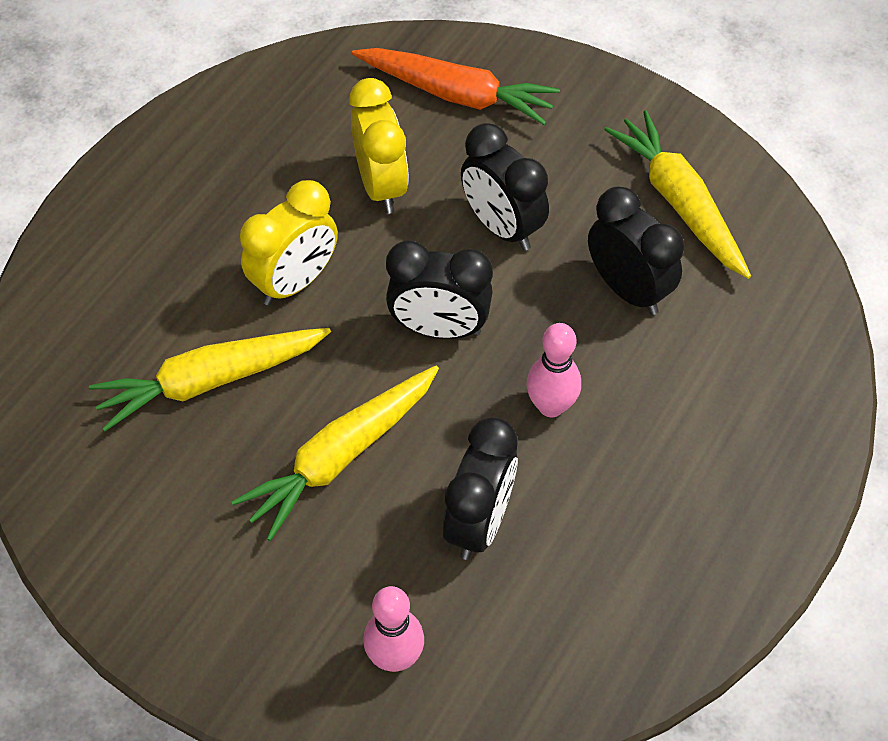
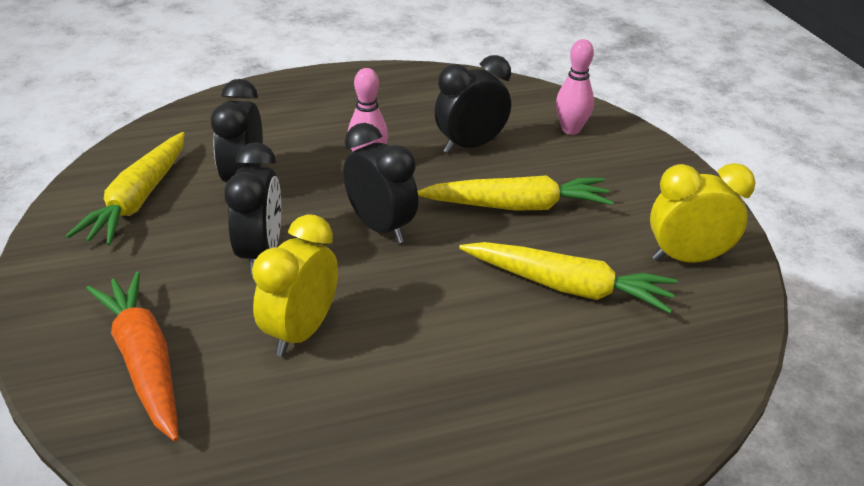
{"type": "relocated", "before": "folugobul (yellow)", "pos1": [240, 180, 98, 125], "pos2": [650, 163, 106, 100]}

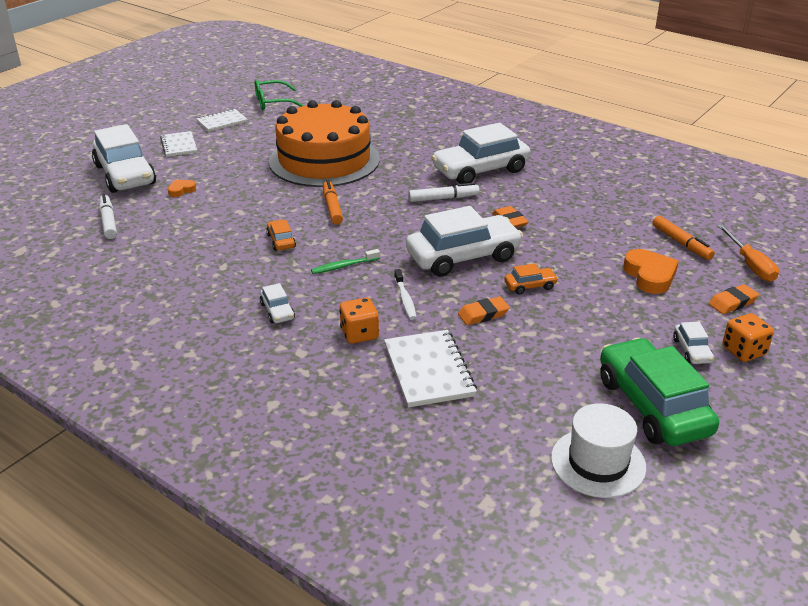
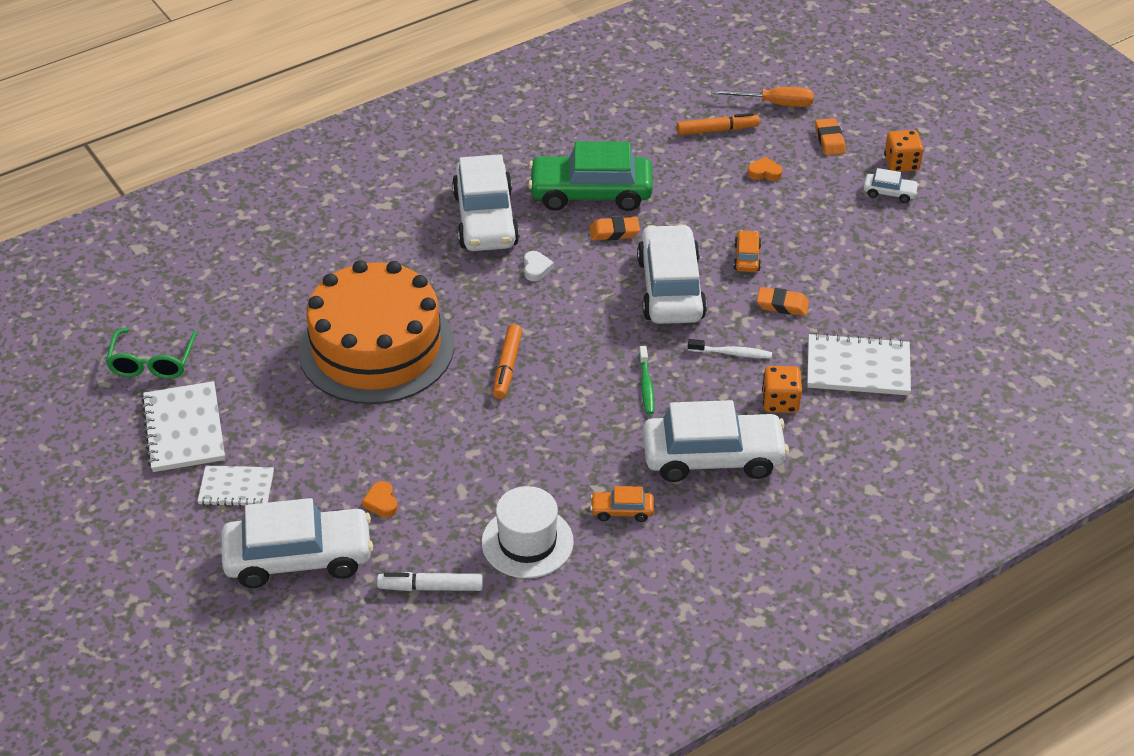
{"type": "size", "before": "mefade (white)", "pos1": [196, 109, 51, 23], "pos2": [141, 381, 84, 91], "scale": 1.55}
{"type": "size", "before": "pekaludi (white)", "pos1": [260, 283, 35, 41], "pos2": [643, 400, 146, 82], "scale": 2.3}
{"type": "relocated", "before": "pekaludi (orange)", "pos1": [266, 220, 30, 31], "pos2": [590, 486, 64, 36]}
{"type": "spun", "before": "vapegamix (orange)", "pos1": [323, 180, 20, 44], "pos2": [493, 324, 29, 75], "turn": -90}
{"type": "exchanged", "before": "vapegamix (white)", "after": "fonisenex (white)", "pos1": [408, 183, 71, 19], "pos2": [524, 251, 30, 30]}
{"type": "spun", "before": "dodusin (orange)", "pos1": [458, 296, 52, 29], "pos2": [757, 287, 52, 29], "turn": -75}
{"type": "relocated", "before": "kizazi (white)", "pos1": [551, 403, 95, 95], "pos2": [481, 486, 93, 92]}
{"type": "relocated", "before": "pekaludi (green)", "pos1": [600, 338, 119, 108], "pos2": [528, 141, 125, 70]}
{"type": "size", "before": "fonisenex (orange)", "pos1": [623, 249, 56, 45], "pos2": [747, 157, 36, 24], "scale": 0.54}

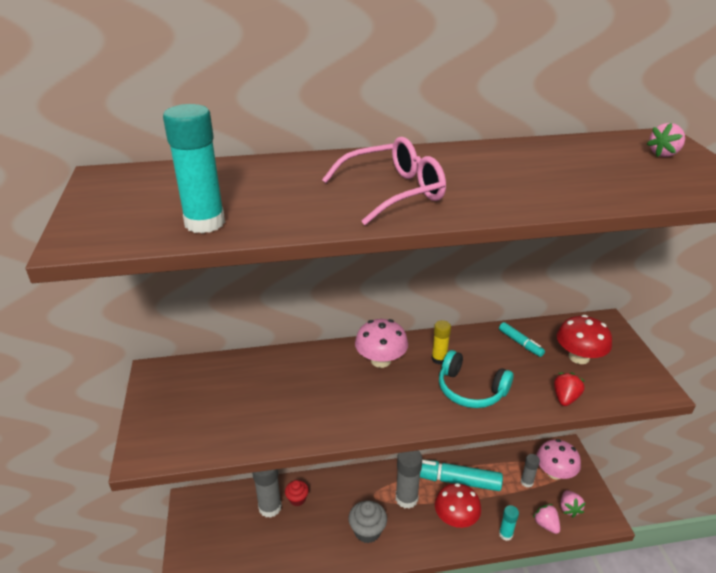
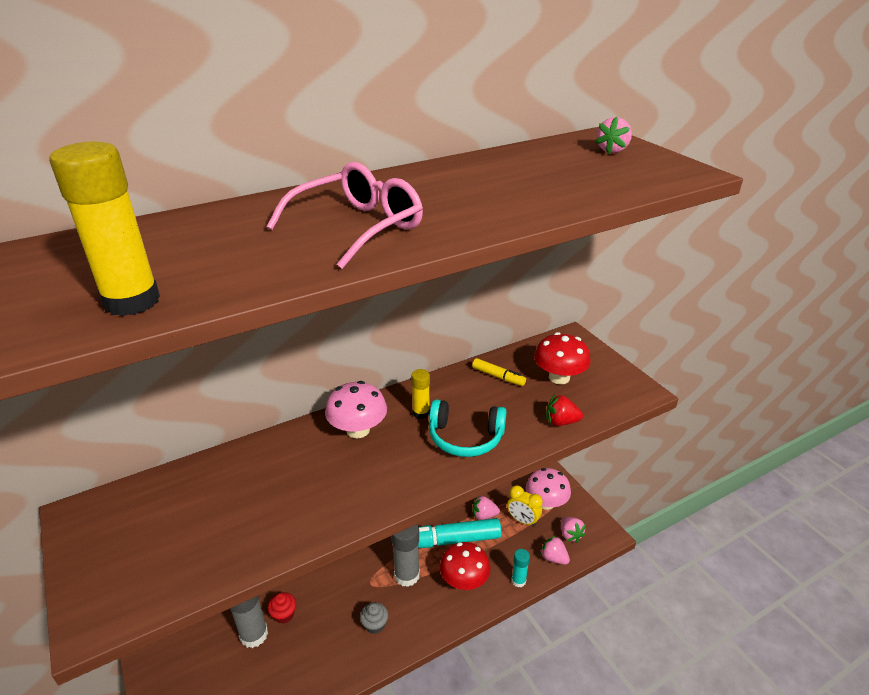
{"type": "colour", "before": "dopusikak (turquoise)", "after": "dopusikak (yellow)", "pos1": [163, 104, 62, 129], "pos2": [49, 142, 111, 174]}
{"type": "size", "before": "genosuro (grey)", "pos1": [349, 501, 38, 42], "pos2": [360, 602, 28, 32], "scale": 0.65}
{"type": "colour", "before": "vapegamix (turquoise)", "after": "vapegamix (yellow)", "pos1": [499, 322, 46, 35], "pos2": [472, 358, 54, 28]}
{"type": "exchanged", "before": "dopusikak (grey)", "after": "folugobul (yellow)", "pos1": [521, 454, 19, 34], "pos2": [507, 485, 36, 42]}
{"type": "spun", "before": "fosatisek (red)", "pos1": [554, 373, 31, 33], "pos2": [546, 395, 37, 31], "turn": -90}
{"type": "appeared", "after": "fosatisek (pink)", "pos2": [473, 496, 27, 24]}

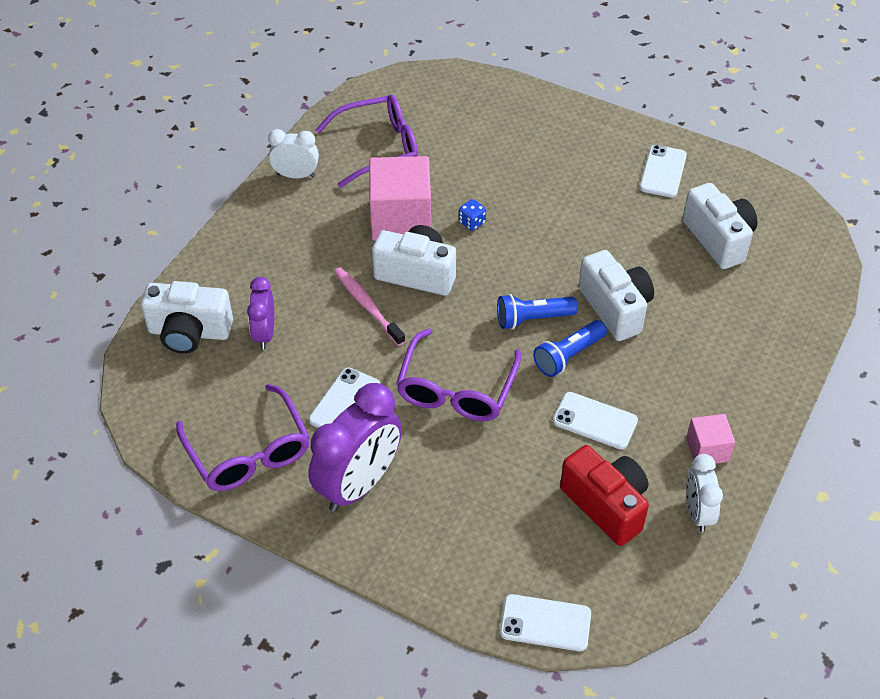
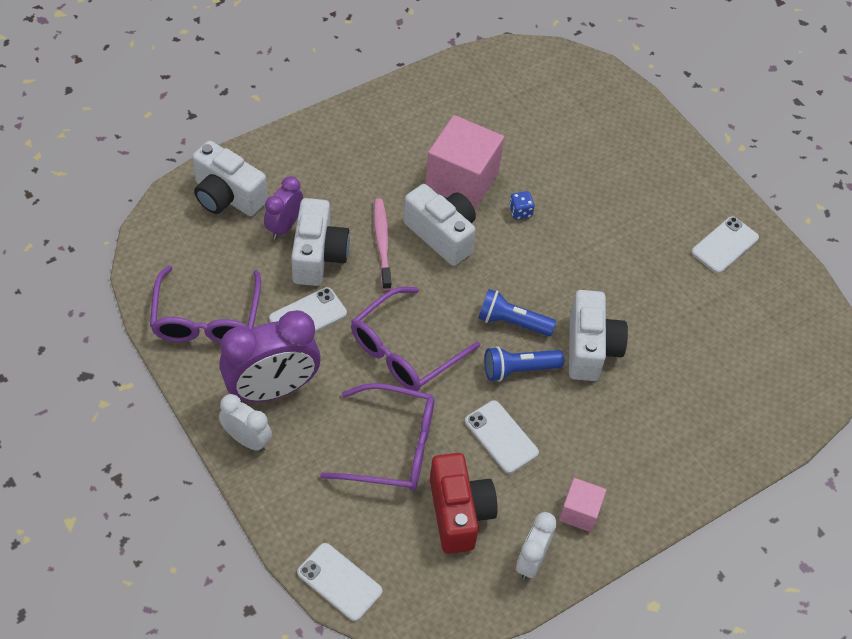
{"type": "relocated", "before": "folugobul (white)", "pos1": [268, 129, 51, 49], "pos2": [219, 394, 53, 58]}
{"type": "relocated", "before": "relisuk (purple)", "pos1": [315, 95, 103, 93], "pos2": [320, 383, 114, 108]}
{"type": "relocated", "before": "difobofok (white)", "pos1": [682, 183, 75, 86], "pos2": [291, 198, 59, 88]}

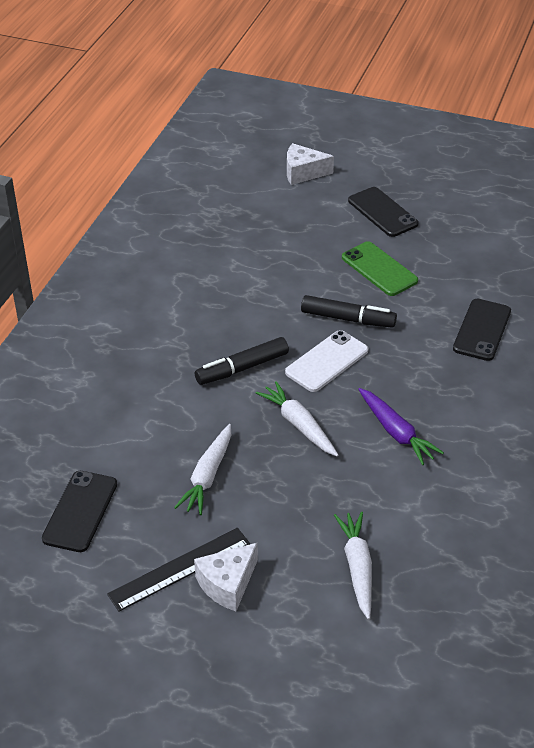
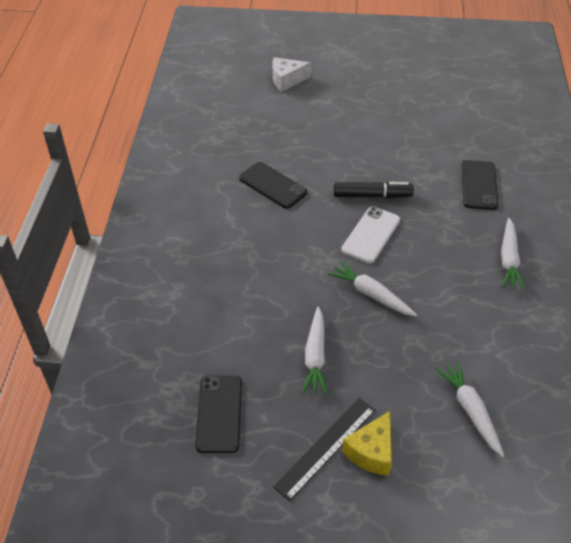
{"type": "colour", "before": "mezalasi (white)", "after": "mezalasi (yellow)", "pos1": [194, 542, 64, 69], "pos2": [342, 411, 50, 65]}
{"type": "missing", "before": "vapegamix (black)", "pos1": [195, 337, 94, 48]}
{"type": "missing", "before": "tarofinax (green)", "pos1": [342, 241, 76, 55]}
{"type": "relocated", "before": "tarofinax (black)", "pos1": [348, 187, 71, 50], "pos2": [239, 162, 68, 47]}
{"type": "missing", "before": "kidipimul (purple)", "pos1": [358, 388, 86, 77]}
{"type": "appeared", "after": "kidipimul (white)", "pos2": [501, 218, 25, 72]}

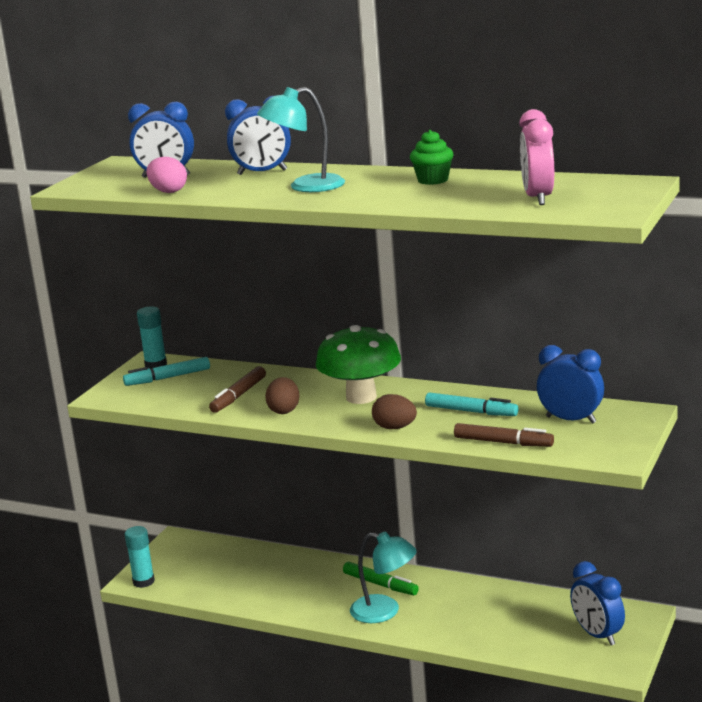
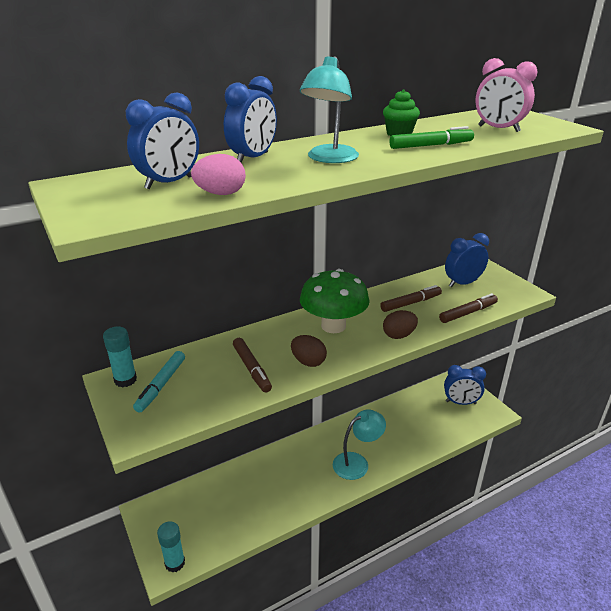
{"type": "relocated", "before": "vapegamix (green)", "pos1": [343, 562, 76, 33], "pos2": [390, 126, 84, 23]}
{"type": "colour", "before": "vapegamix (turquoise)", "after": "vapegamix (brown)", "pos1": [425, 392, 93, 24], "pos2": [380, 285, 62, 27]}

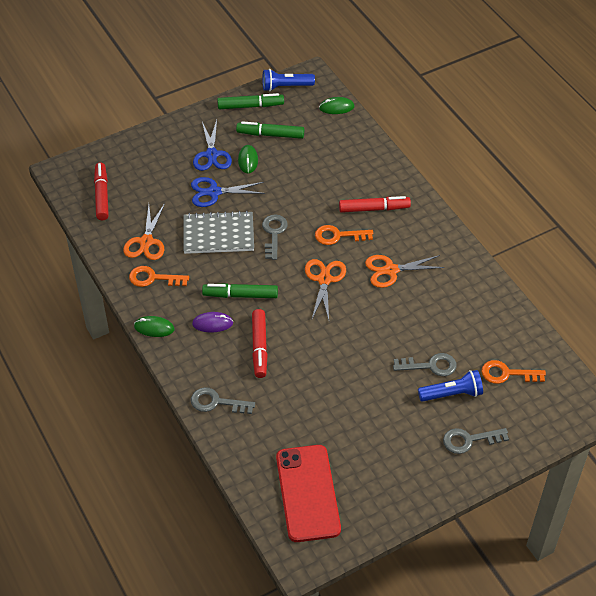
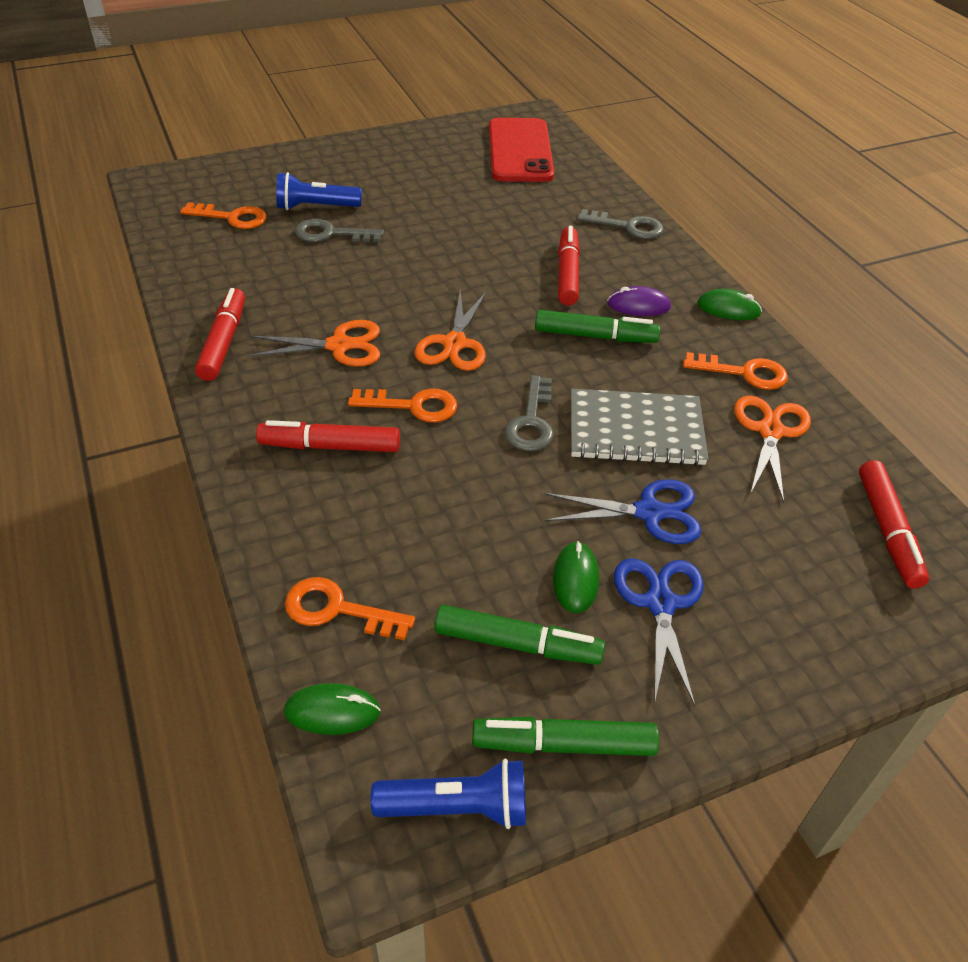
{"type": "missing", "before": "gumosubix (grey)", "pos1": [443, 428, 66, 26]}
{"type": "appeared", "after": "vapegamix (red)", "pos2": [195, 288, 50, 93]}
{"type": "appeared", "after": "gumosubix (orange)", "pos2": [285, 577, 130, 64]}

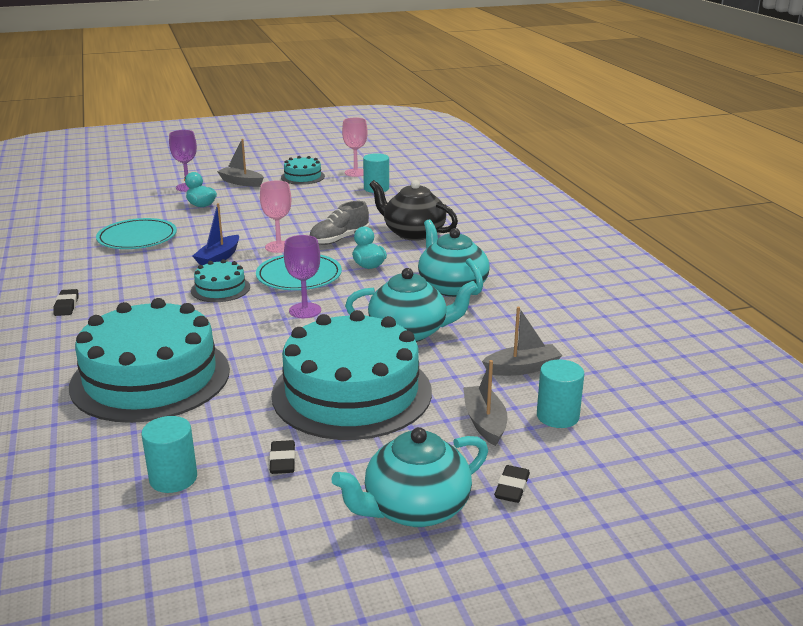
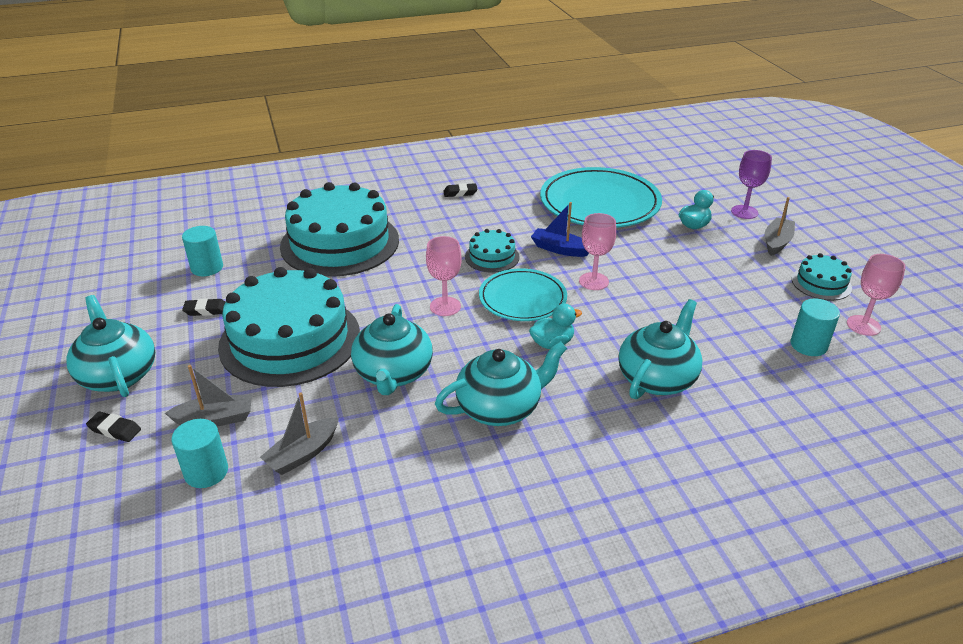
{"type": "size", "before": "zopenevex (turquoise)", "pos1": [96, 218, 81, 31], "pos2": [540, 167, 122, 60], "scale": 1.63}
{"type": "colour", "before": "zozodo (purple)", "after": "zozodo (pink)", "pos1": [284, 235, 37, 83], "pos2": [426, 236, 36, 80]}
{"type": "missing", "before": "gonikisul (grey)", "pos1": [309, 201, 60, 44]}
{"type": "colour", "before": "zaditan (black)", "after": "zaditan (turquoise)", "pos1": [369, 180, 89, 61], "pos2": [618, 299, 85, 100]}
{"type": "spun", "before": "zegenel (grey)", "pos1": [482, 307, 80, 69], "pos2": [260, 392, 79, 83], "turn": 60}

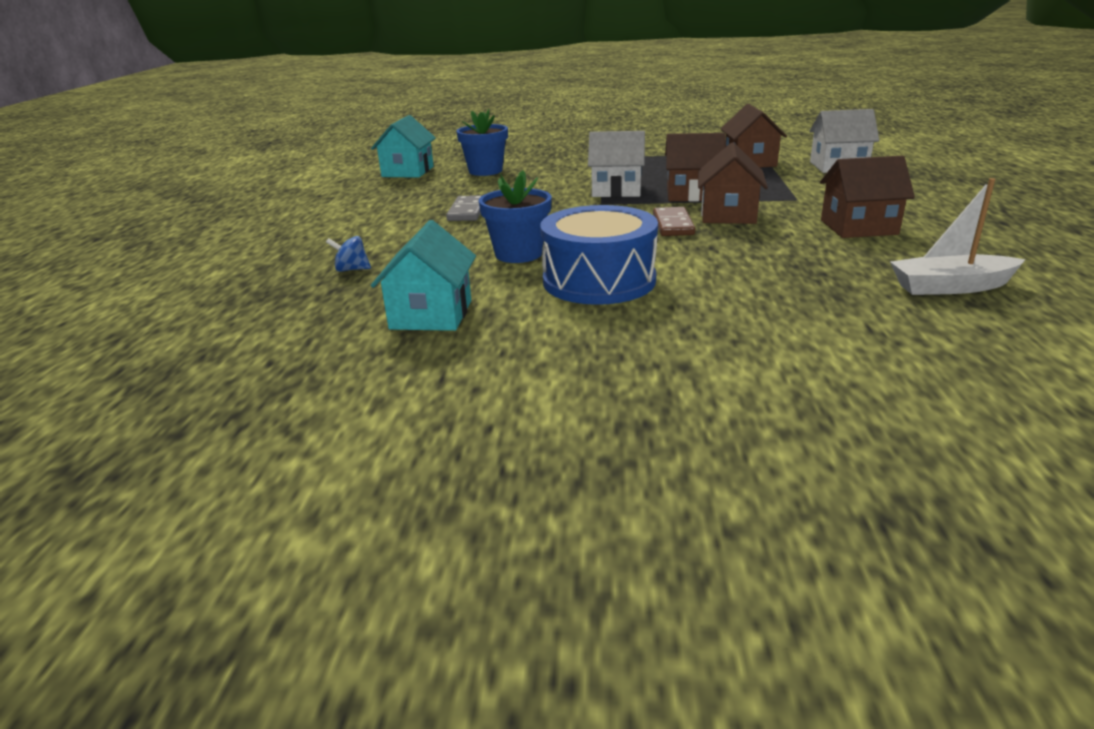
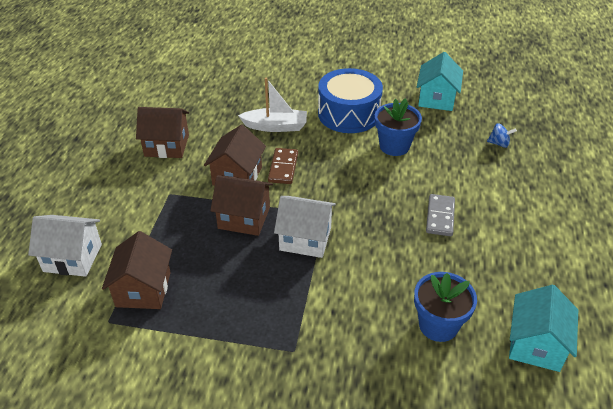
{"type": "relocated", "before": "zegenel (white)", "pos1": [890, 178, 136, 117], "pos2": [238, 78, 69, 54]}

